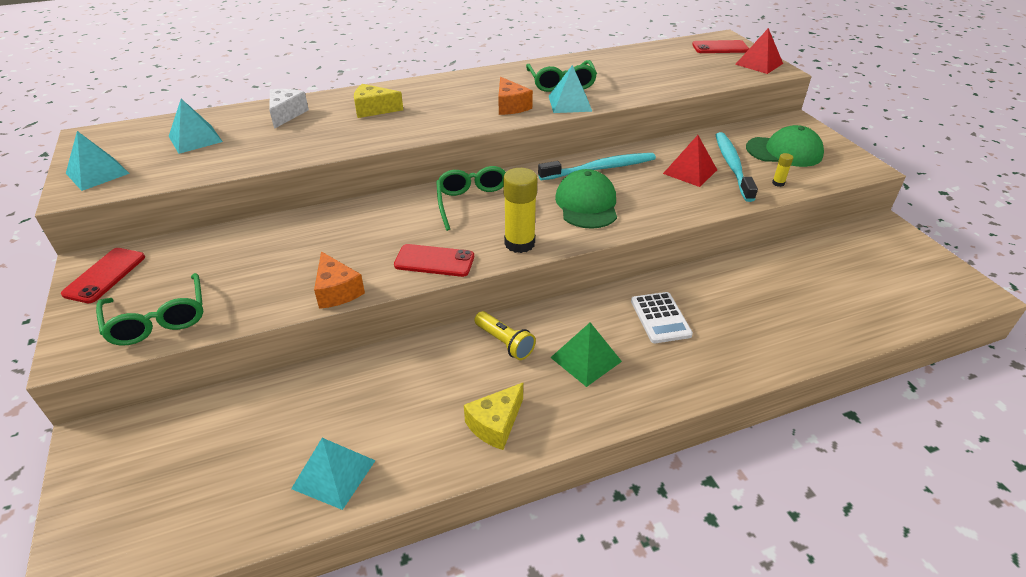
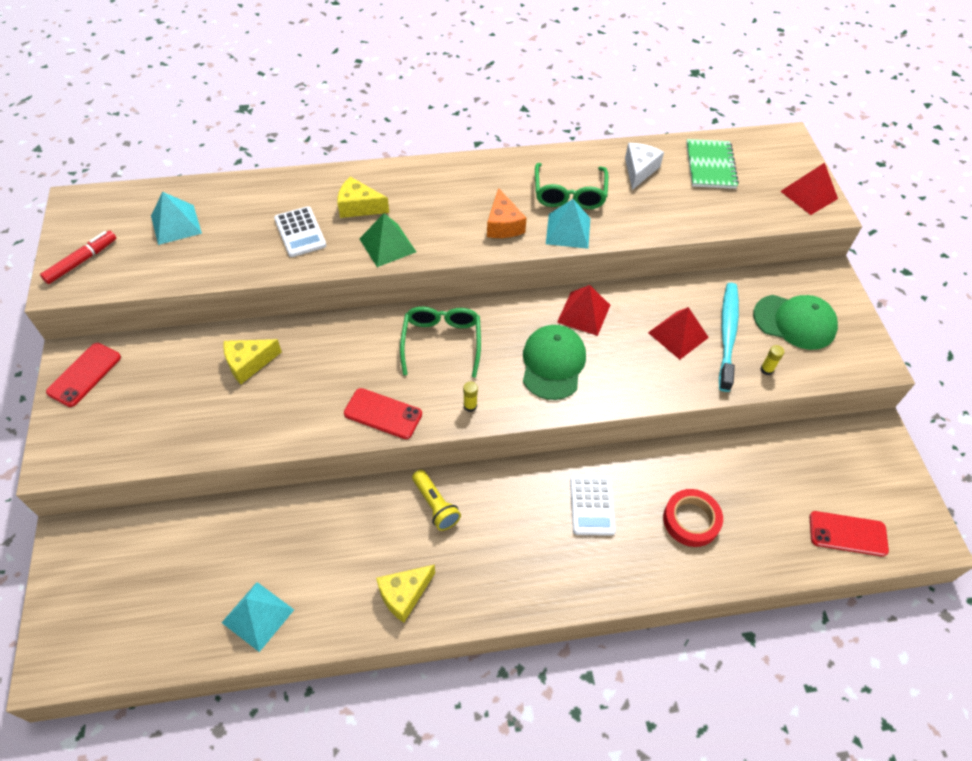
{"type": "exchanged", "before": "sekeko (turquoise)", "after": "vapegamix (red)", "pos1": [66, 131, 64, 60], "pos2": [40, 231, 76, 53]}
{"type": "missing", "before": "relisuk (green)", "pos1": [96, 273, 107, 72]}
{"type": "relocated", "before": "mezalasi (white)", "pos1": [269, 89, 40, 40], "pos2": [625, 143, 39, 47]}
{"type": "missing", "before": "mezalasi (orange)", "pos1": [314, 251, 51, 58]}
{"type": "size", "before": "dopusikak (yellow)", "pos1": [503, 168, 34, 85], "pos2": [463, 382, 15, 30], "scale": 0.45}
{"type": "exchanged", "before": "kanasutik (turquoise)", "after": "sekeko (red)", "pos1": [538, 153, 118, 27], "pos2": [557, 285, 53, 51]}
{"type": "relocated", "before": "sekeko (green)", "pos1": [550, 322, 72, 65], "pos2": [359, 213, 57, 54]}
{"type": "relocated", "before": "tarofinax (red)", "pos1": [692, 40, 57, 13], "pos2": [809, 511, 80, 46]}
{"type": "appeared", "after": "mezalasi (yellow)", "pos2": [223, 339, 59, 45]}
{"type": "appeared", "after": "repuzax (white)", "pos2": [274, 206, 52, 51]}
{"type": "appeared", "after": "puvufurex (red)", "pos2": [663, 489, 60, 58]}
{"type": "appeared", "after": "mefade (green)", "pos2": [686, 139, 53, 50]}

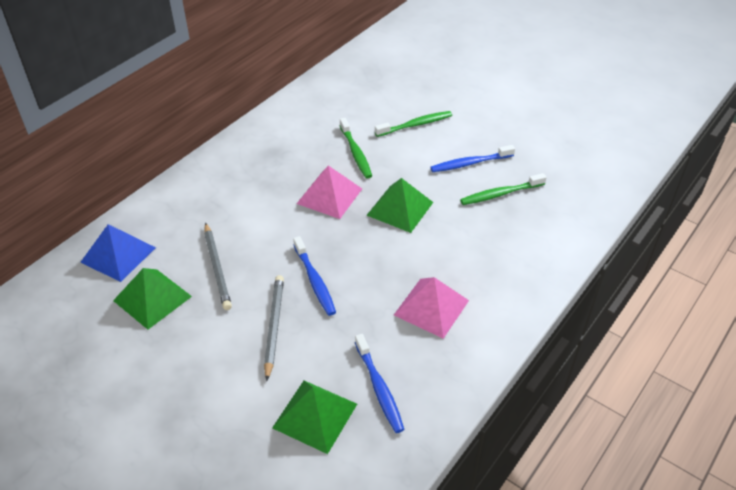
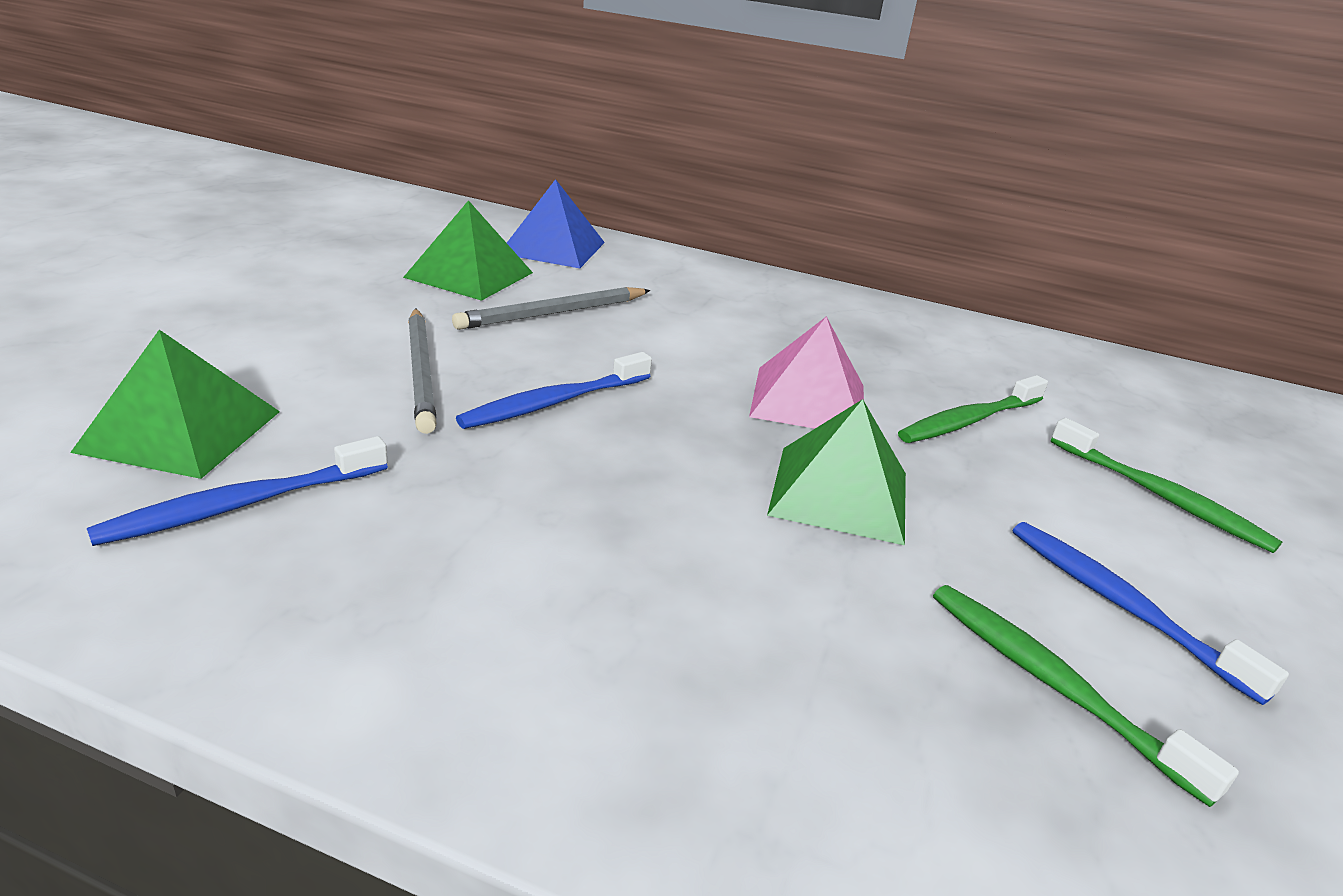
{"type": "spun", "before": "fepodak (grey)", "pos1": [264, 275, 20, 106], "pos2": [408, 308, 29, 126], "turn": 90}
{"type": "missing", "before": "sekeko (pink)", "pos1": [394, 277, 75, 62]}

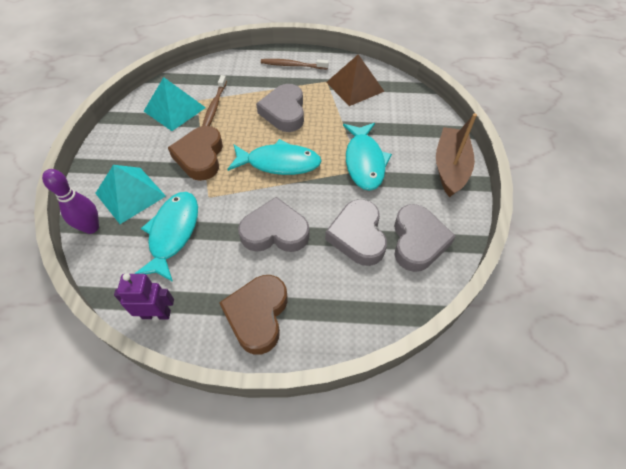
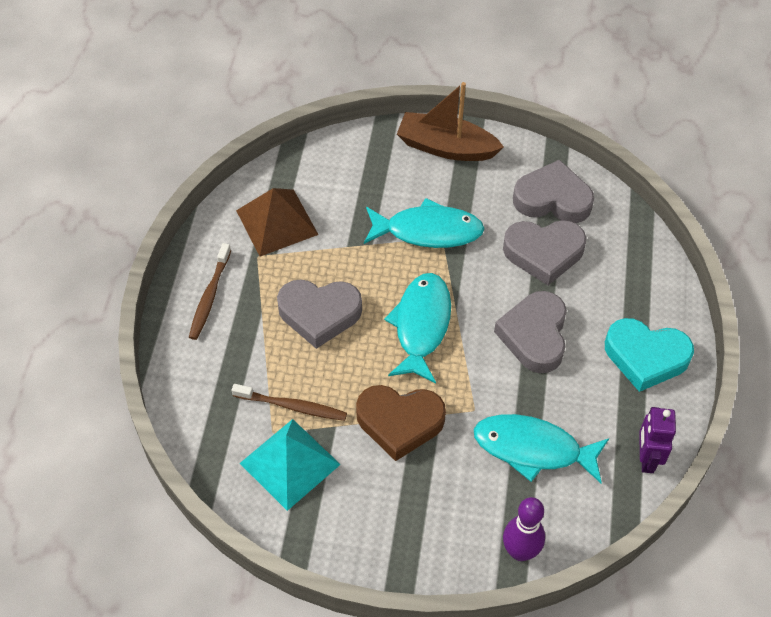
{"type": "missing", "before": "sekeko (turquoise)", "pos1": [95, 165, 71, 59]}
{"type": "colour", "before": "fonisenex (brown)", "after": "fonisenex (turquoise)", "pos1": [219, 275, 68, 79], "pos2": [605, 318, 89, 74]}

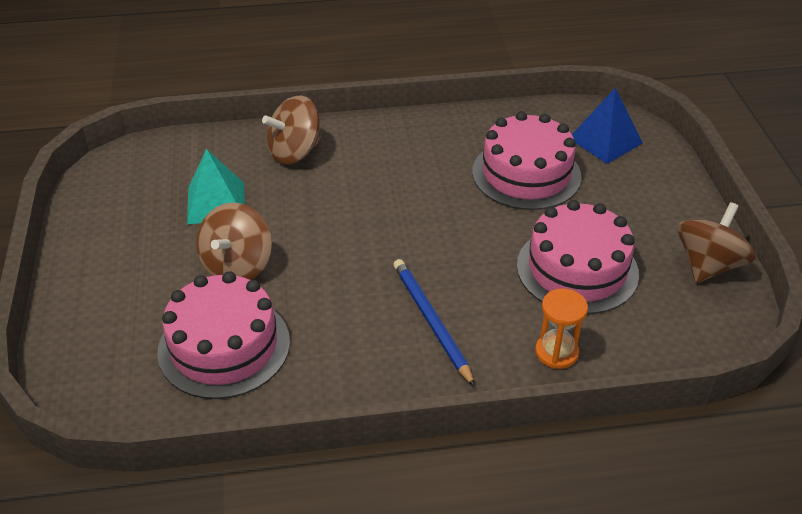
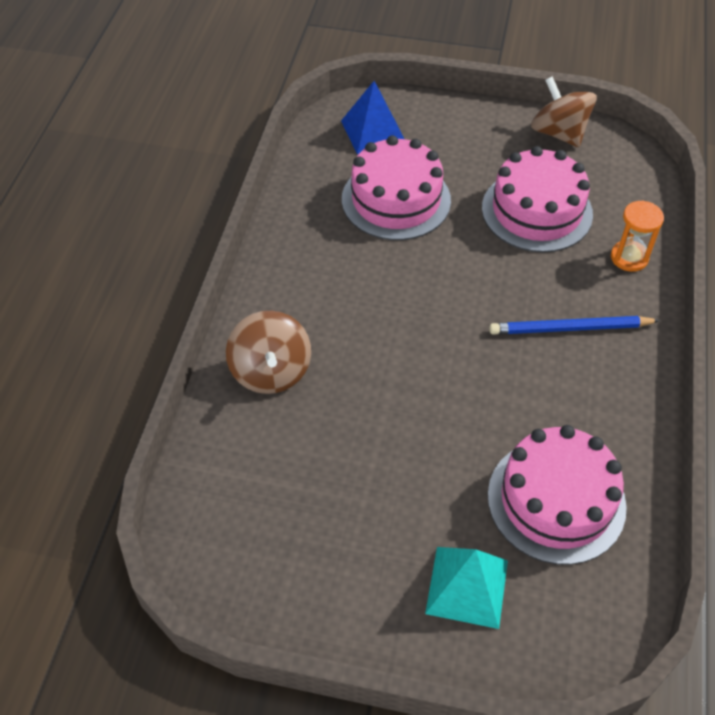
{"type": "relocated", "before": "sekeko (turquoise)", "pos1": [187, 149, 58, 75], "pos2": [425, 547, 83, 82]}
{"type": "missing", "before": "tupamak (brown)", "pos1": [196, 203, 76, 77]}

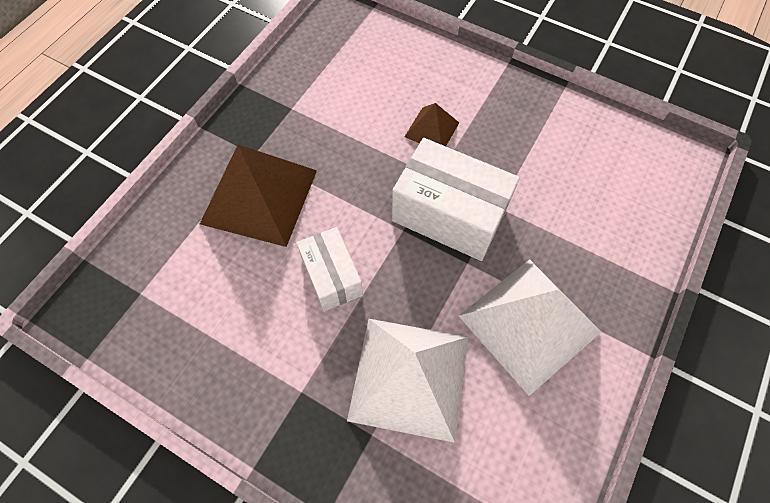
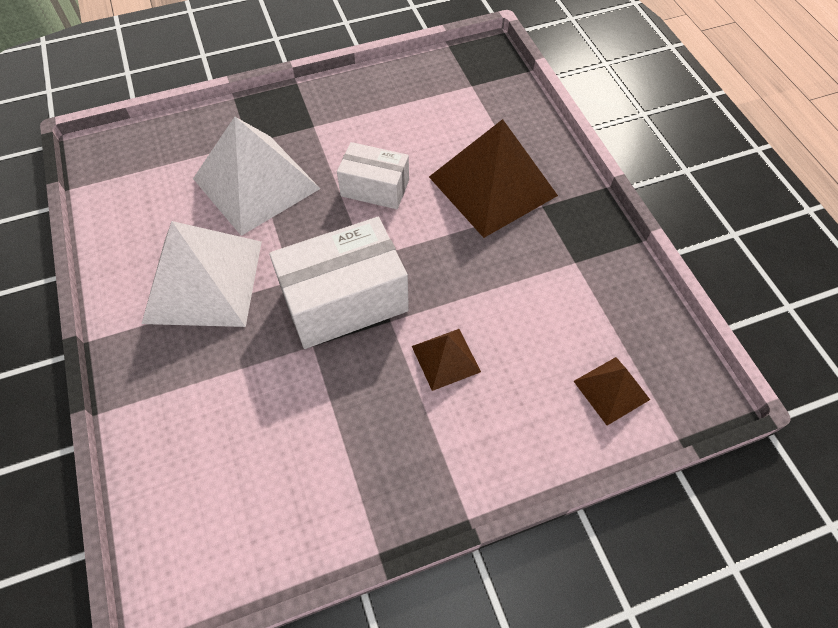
{"type": "appeared", "after": "sekeko (brown)", "pos2": [574, 357, 76, 68]}

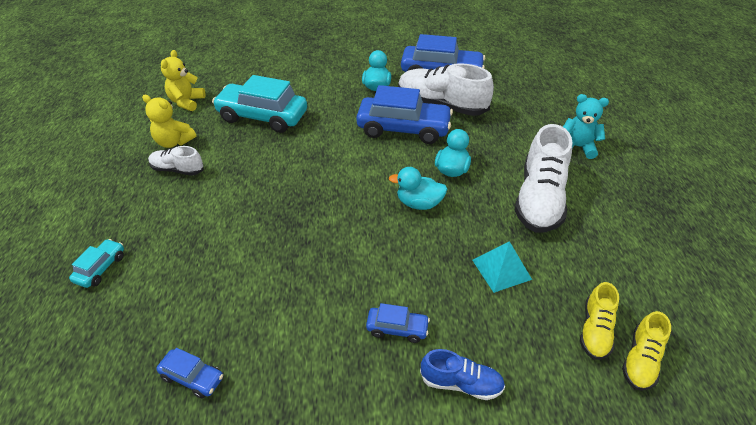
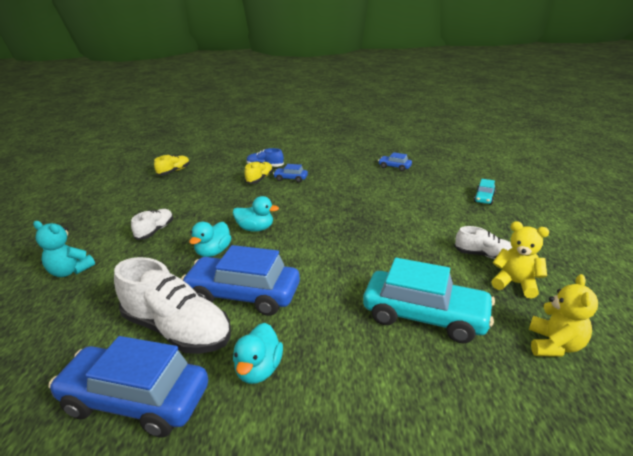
{"type": "missing", "before": "sekeko (turquoise)", "pos1": [472, 241, 60, 52]}
{"type": "size", "before": "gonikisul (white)", "pos1": [515, 124, 57, 109], "pos2": [131, 209, 42, 31], "scale": 0.53}
{"type": "relocated", "before": "gonikisul (yellow)", "pos1": [580, 282, 39, 78], "pos2": [245, 161, 28, 23]}

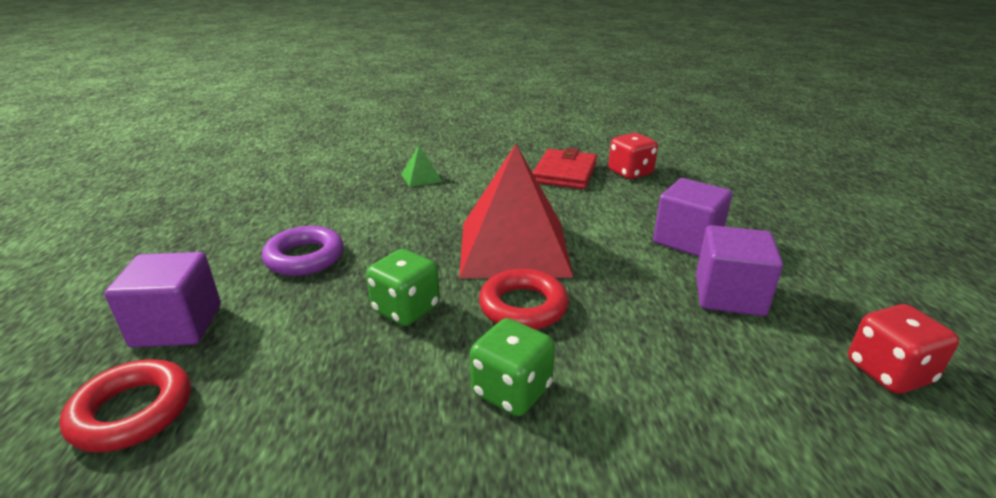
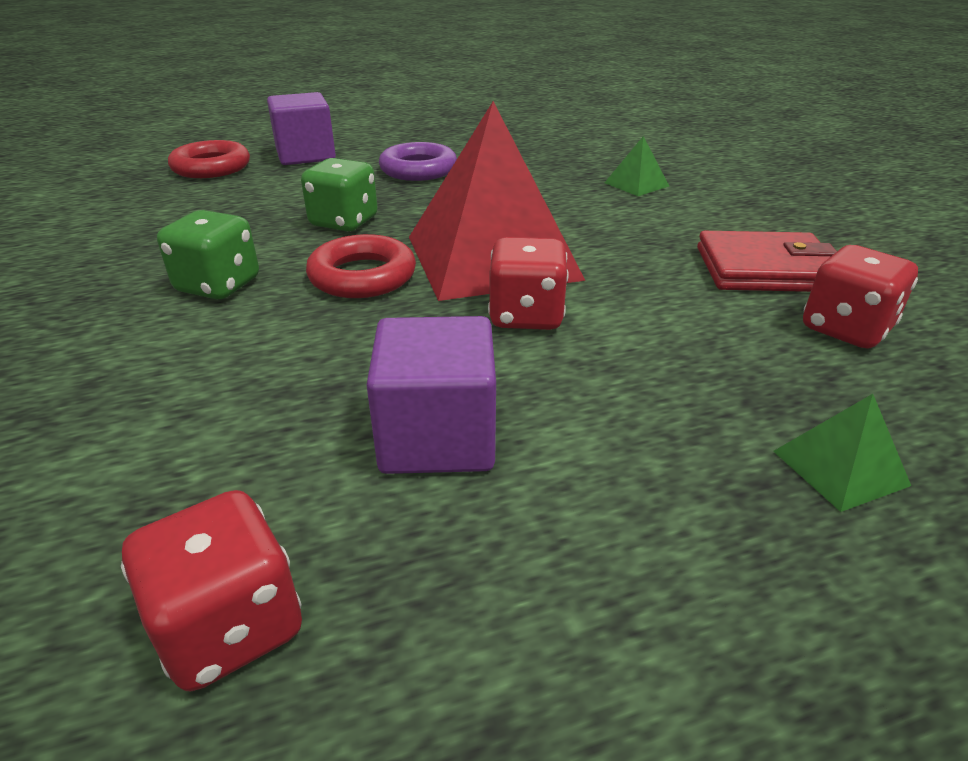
{"type": "missing", "before": "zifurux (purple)", "pos1": [653, 178, 79, 79]}
{"type": "appeared", "after": "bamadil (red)", "pos2": [488, 237, 81, 93]}
{"type": "appeared", "after": "sekeko (green)", "pos2": [773, 394, 138, 118]}

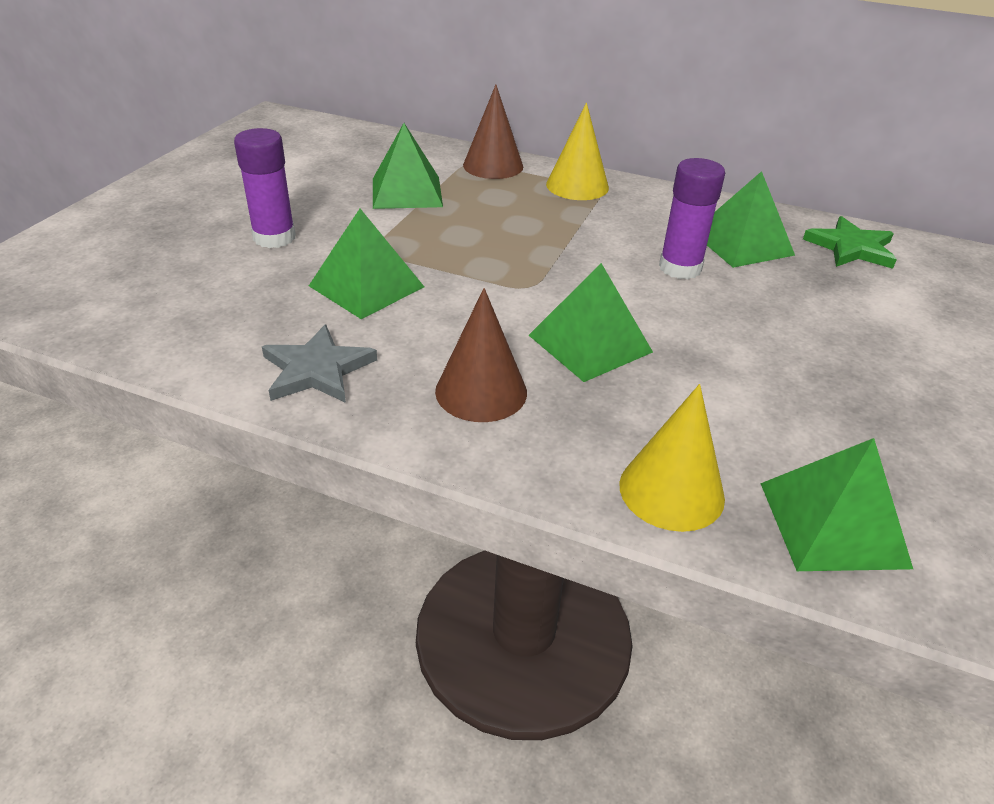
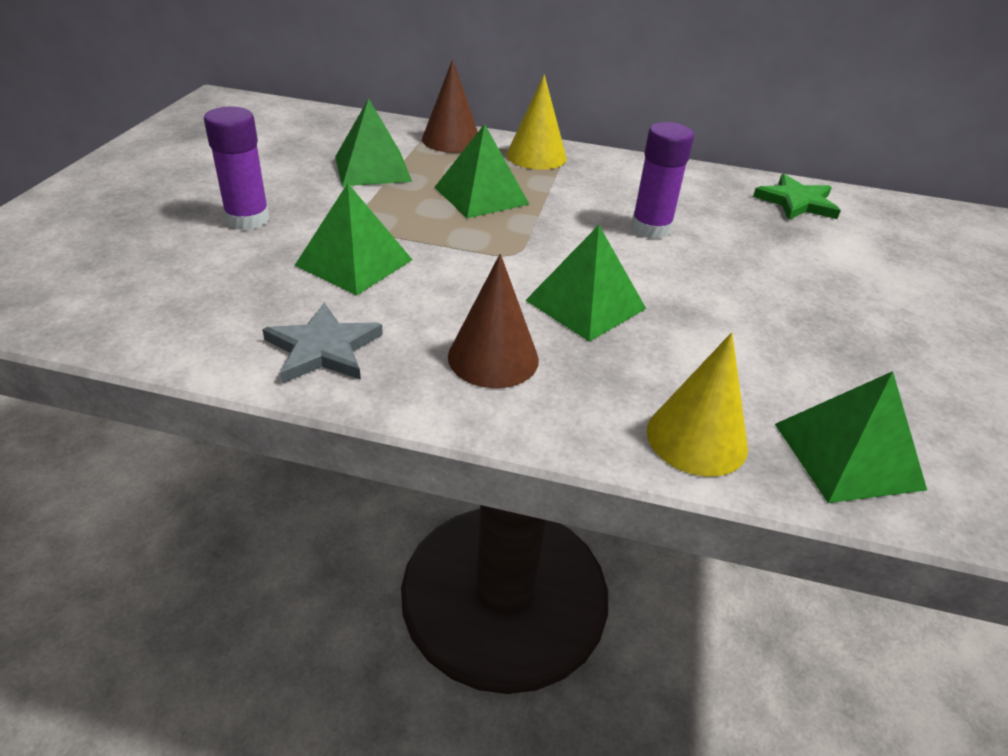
{"type": "relocated", "before": "sekeko (green)", "pos1": [707, 171, 88, 97], "pos2": [434, 124, 95, 94]}

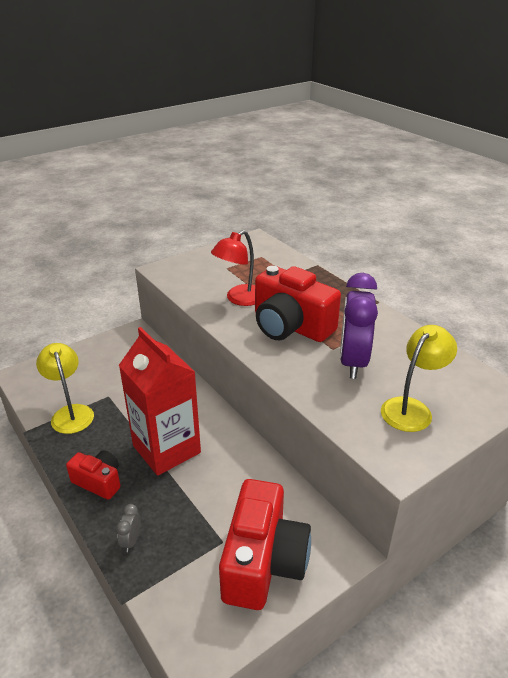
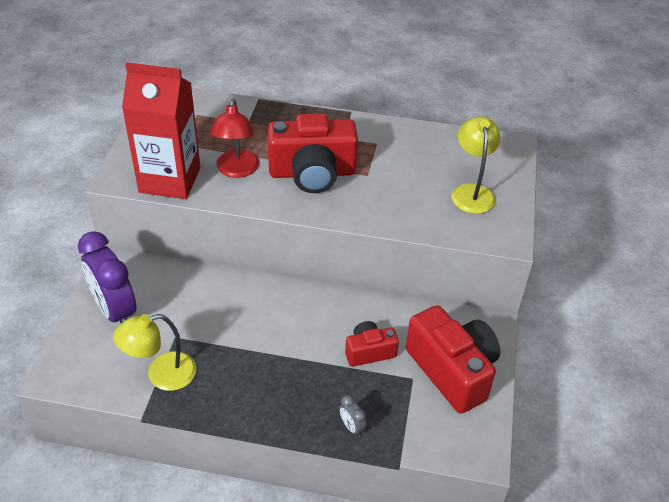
{"type": "spun", "before": "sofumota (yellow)", "pos1": [36, 343, 58, 91], "pos2": [113, 314, 84, 77], "turn": -45}
{"type": "relocated", "before": "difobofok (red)", "pos1": [66, 450, 55, 50], "pos2": [345, 321, 54, 46]}
{"type": "relocated", "before": "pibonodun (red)", "pos1": [119, 327, 82, 149], "pos2": [122, 62, 78, 137]}
{"type": "relocated", "before": "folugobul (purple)", "pos1": [340, 273, 38, 106], "pos2": [78, 231, 58, 93]}

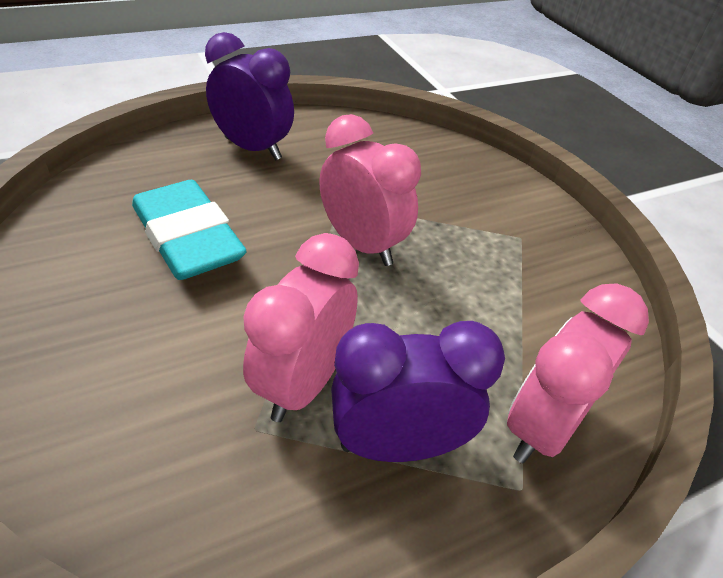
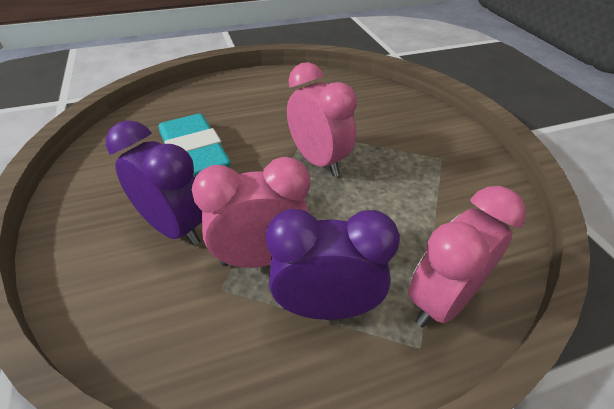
{"type": "relocated", "before": "folugobul (purple)", "pos1": [205, 32, 89, 128], "pos2": [106, 120, 96, 126]}
{"type": "spun", "before": "folugobul (pink)", "pos1": [243, 233, 116, 189], "pos2": [192, 157, 118, 111], "turn": 45}

